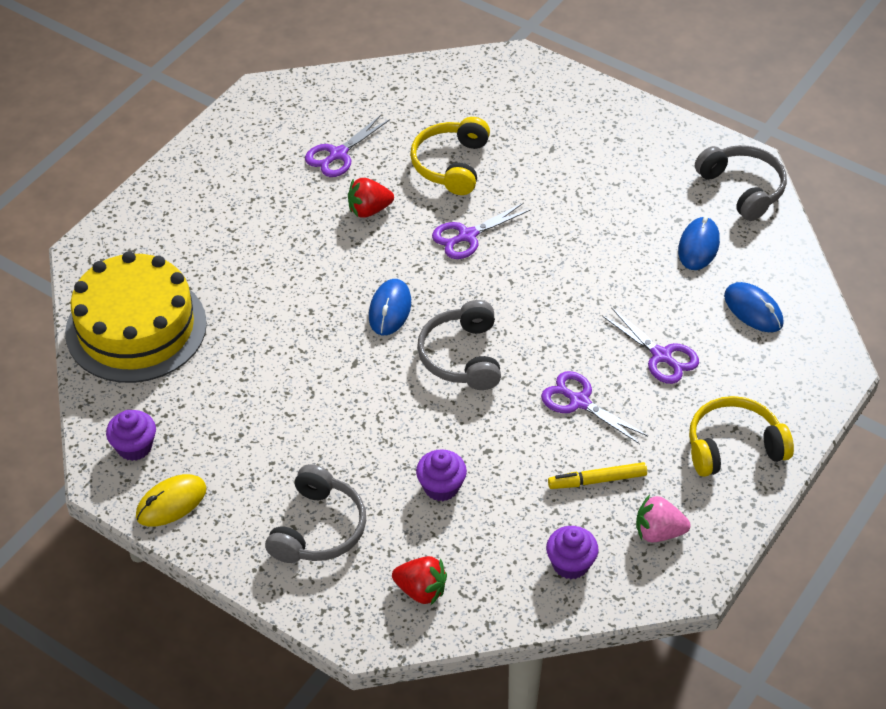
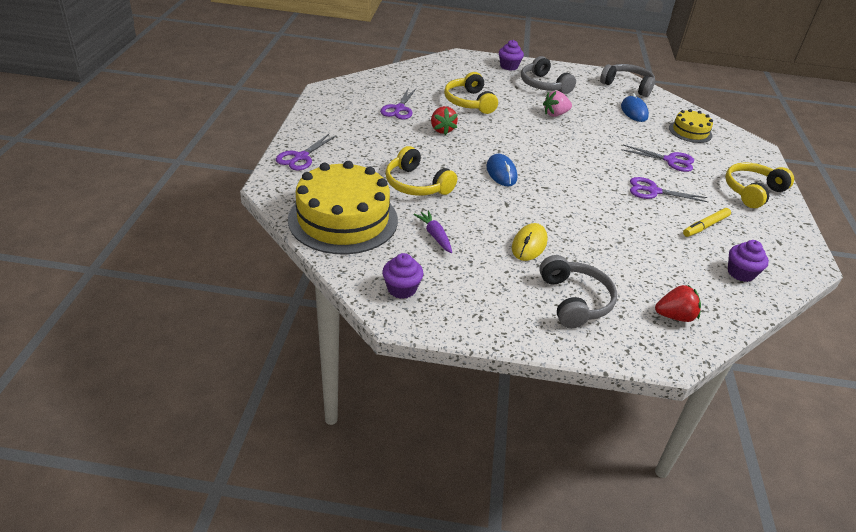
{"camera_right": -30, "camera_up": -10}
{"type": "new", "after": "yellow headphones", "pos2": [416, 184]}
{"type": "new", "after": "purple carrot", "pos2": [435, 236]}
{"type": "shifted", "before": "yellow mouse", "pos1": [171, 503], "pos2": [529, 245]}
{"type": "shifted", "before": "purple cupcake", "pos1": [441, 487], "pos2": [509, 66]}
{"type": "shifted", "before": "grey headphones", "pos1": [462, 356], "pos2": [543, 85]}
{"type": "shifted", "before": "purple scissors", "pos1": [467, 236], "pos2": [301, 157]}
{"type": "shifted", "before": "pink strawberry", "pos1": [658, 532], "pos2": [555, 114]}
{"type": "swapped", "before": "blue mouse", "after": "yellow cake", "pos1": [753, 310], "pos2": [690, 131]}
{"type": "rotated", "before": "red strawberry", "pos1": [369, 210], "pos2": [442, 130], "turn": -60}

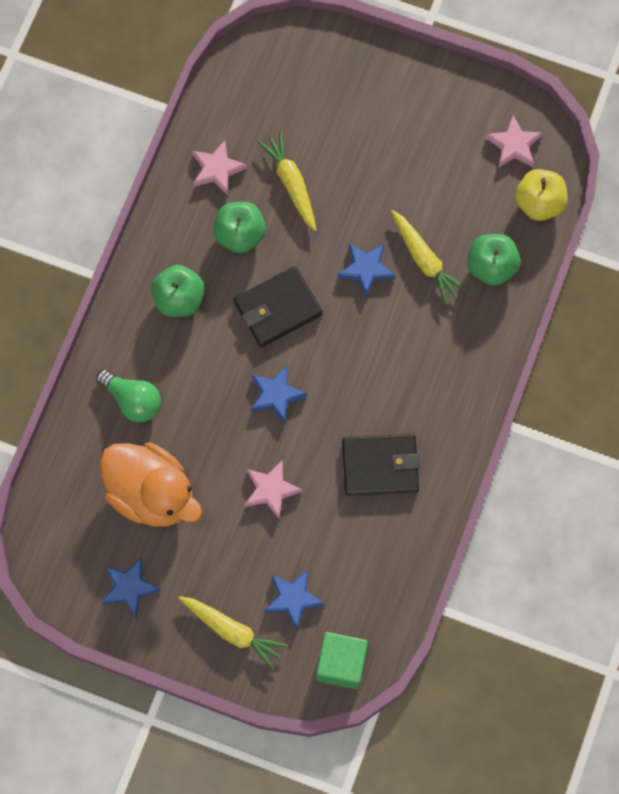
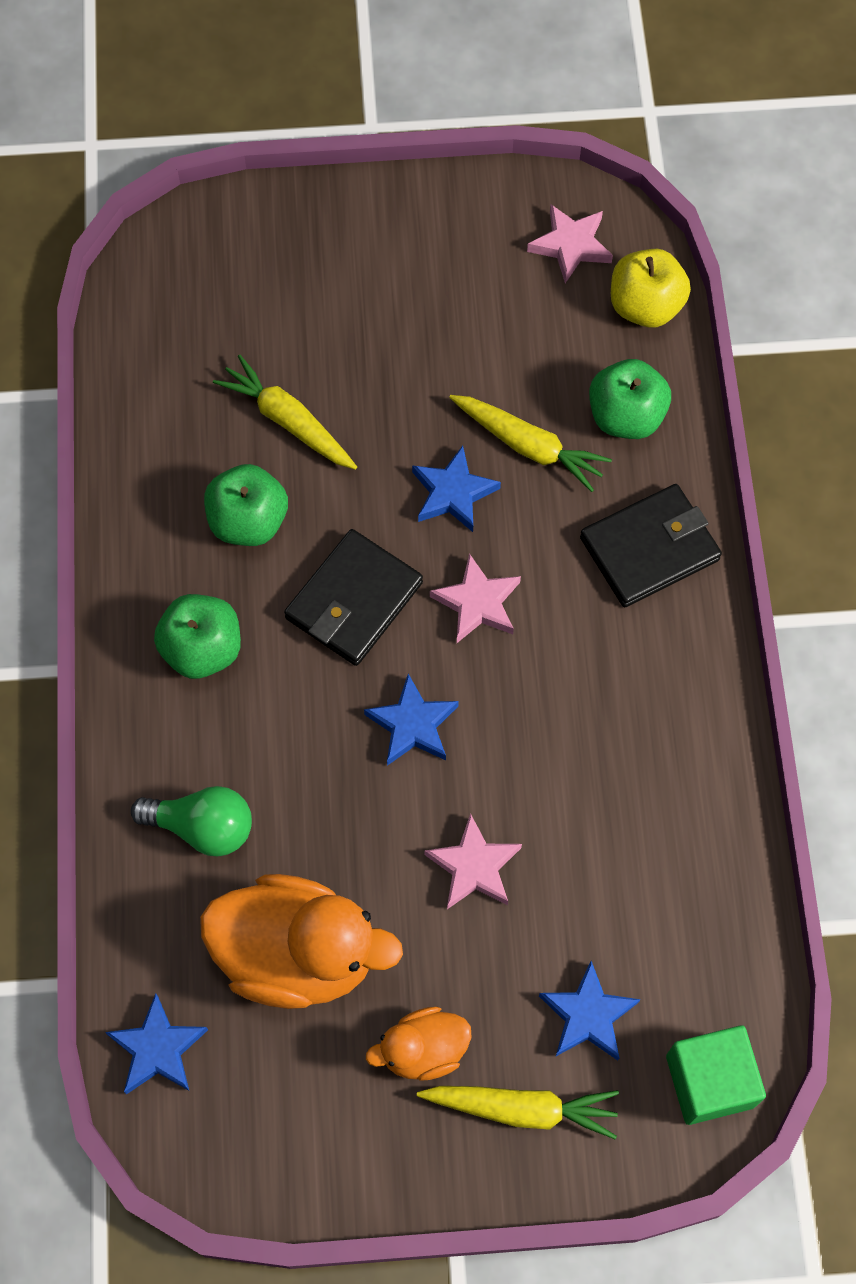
{"camera_right": -25, "camera_up": -5}
{"type": "new", "after": "orange duck", "pos2": [423, 1050]}
{"type": "shifted", "before": "blue star", "pos1": [129, 588], "pos2": [157, 1049]}
{"type": "shifted", "before": "pink star", "pos1": [217, 169], "pos2": [477, 603]}
{"type": "shifted", "before": "black wallet", "pos1": [380, 466], "pos2": [649, 548]}

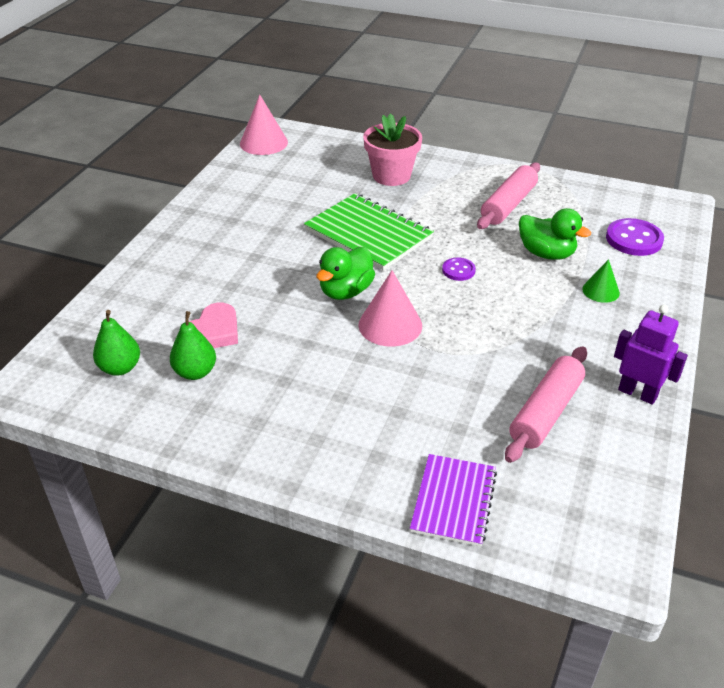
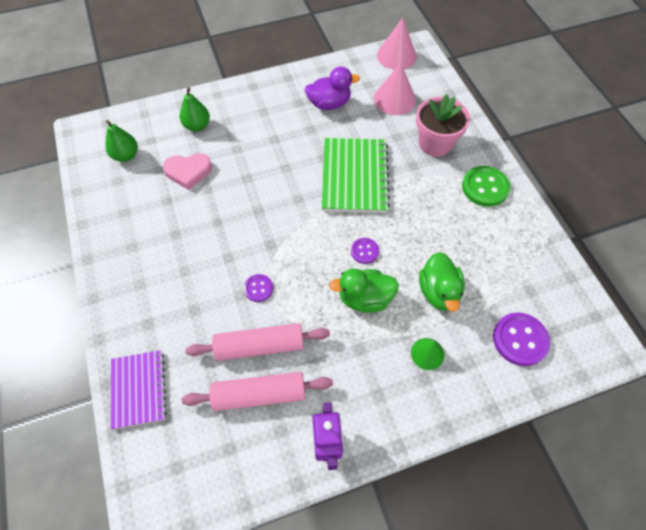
{"camera_right": 50, "camera_up": 20}
{"type": "new", "after": "purple button", "pos2": [258, 288]}
{"type": "new", "after": "purple duck", "pos2": [329, 104]}
{"type": "new", "after": "green button", "pos2": [485, 187]}
{"type": "shifted", "before": "green pear", "pos1": [195, 372], "pos2": [197, 126]}
{"type": "shifted", "before": "green duck", "pos1": [346, 291], "pos2": [365, 298]}
{"type": "shifted", "before": "pink cone", "pos1": [390, 325], "pos2": [394, 99]}
{"type": "shifted", "before": "pink rolling pin", "pos1": [508, 205], "pos2": [259, 346]}
{"type": "rotated", "before": "purple notebook", "pos1": [453, 501], "pos2": [139, 389], "turn": -75}

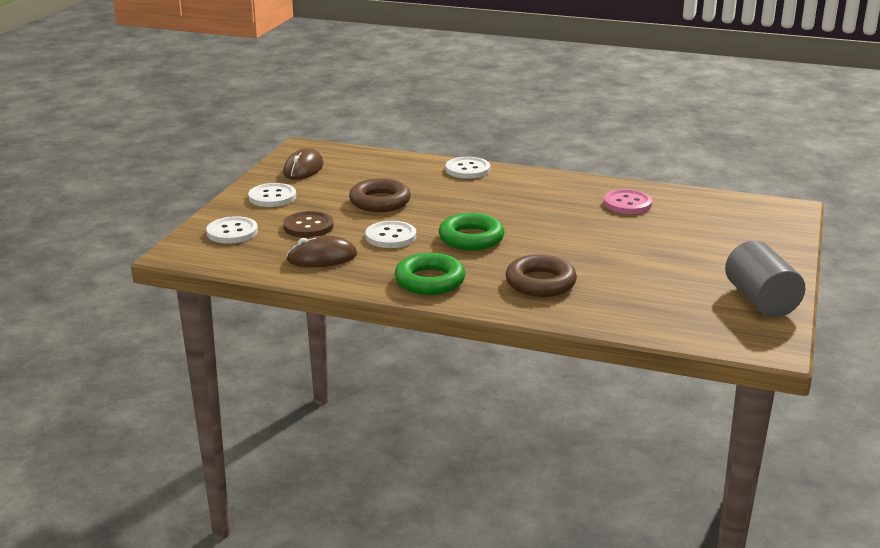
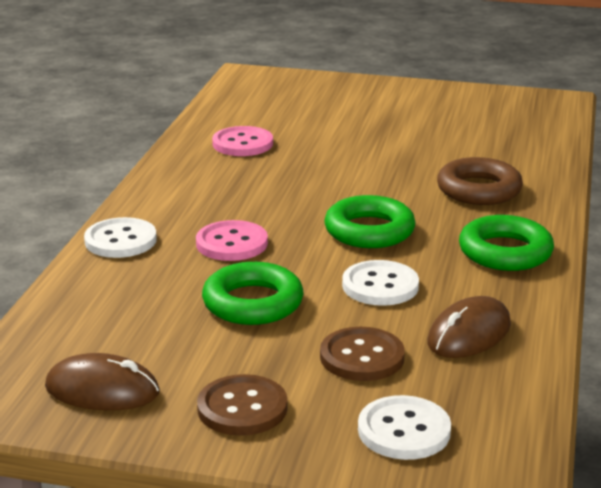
{"camera_right": -95, "camera_up": 0}
{"type": "gone", "before": "grey cylinder", "pos1": [760, 301]}
{"type": "new", "after": "pink button", "pos2": [232, 243]}
{"type": "repainted", "before": "white button", "after": "brown button", "pos1": [272, 197], "pos2": [242, 408]}
{"type": "repainted", "before": "brown ring", "after": "green ring", "pos1": [380, 201], "pos2": [253, 303]}
{"type": "rotated", "before": "brown mouse", "pos1": [322, 257], "pos2": [469, 334], "turn": 60}

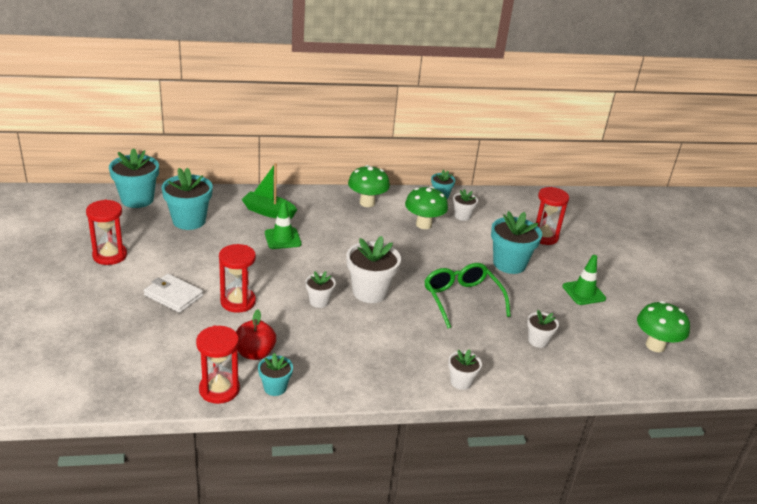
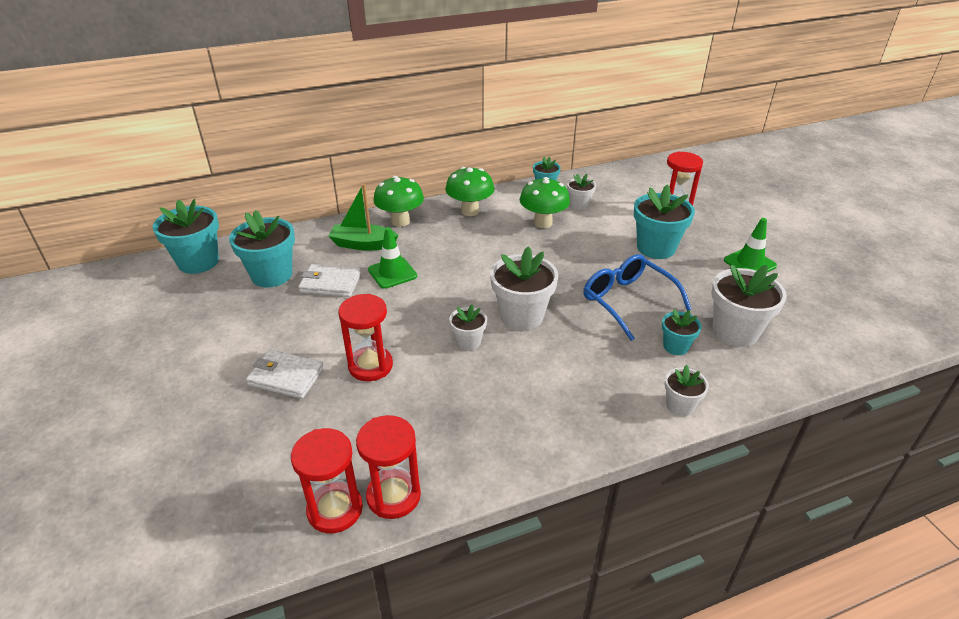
{"camera_right": -10, "camera_up": 5}
{"type": "gone", "before": "red apple", "pos1": [255, 353]}
{"type": "new", "after": "white wallet", "pos2": [330, 283]}
{"type": "shifted", "before": "red hourglass", "pos1": [110, 255], "pos2": [335, 509]}
{"type": "shifted", "before": "turquoise flower pot", "pos1": [275, 387], "pos2": [675, 346]}
{"type": "shifted", "before": "green mushroom", "pos1": [655, 345], "pos2": [400, 221]}
{"type": "repainted", "before": "green glasses", "after": "blue glasses", "pos1": [461, 299], "pos2": [627, 301]}
{"type": "scaled", "before": "white flower pot", "pos1": [538, 341], "pos2": [735, 331], "scale": 1.83}

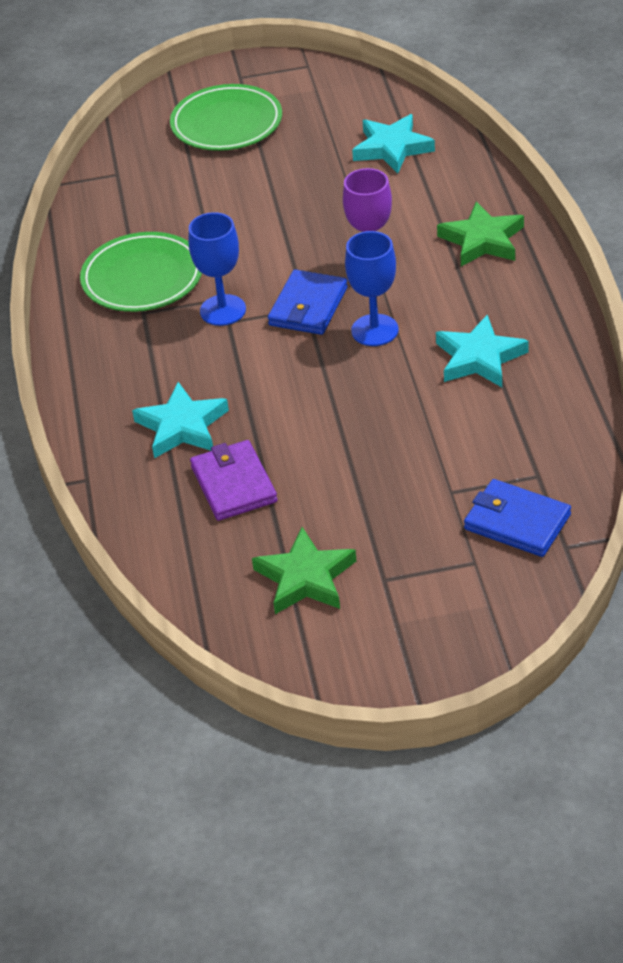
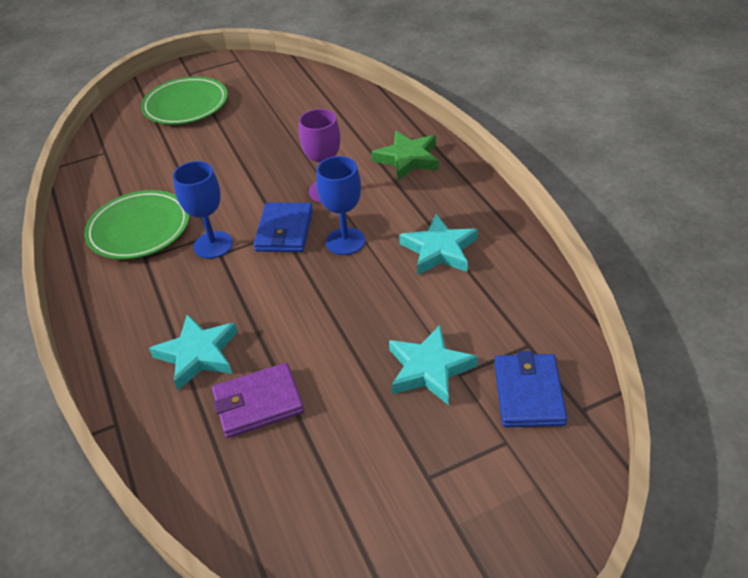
{"camera_right": -15, "camera_up": 0}
{"type": "gone", "before": "green star", "pos1": [305, 578]}
{"type": "shifted", "before": "turquoise star", "pos1": [392, 148], "pos2": [429, 369]}
{"type": "rotated", "before": "purple wallet", "pos1": [233, 484], "pos2": [258, 403], "turn": -75}
{"type": "rotated", "before": "blue wallet", "pos1": [517, 522], "pos2": [528, 393], "turn": 75}

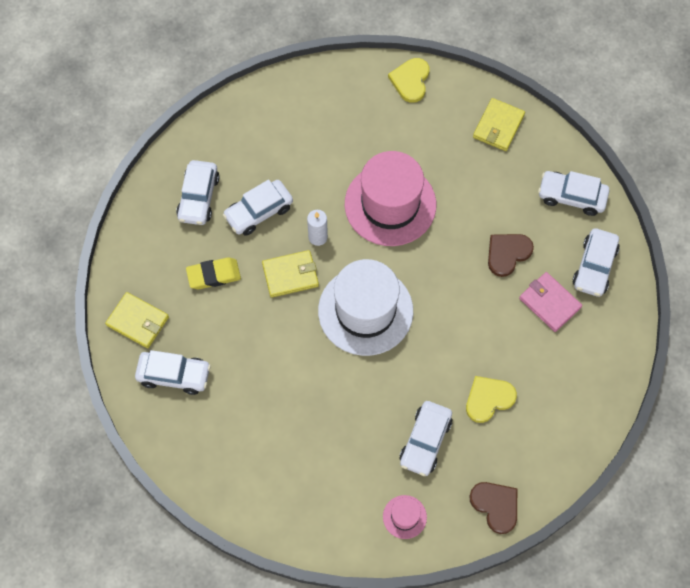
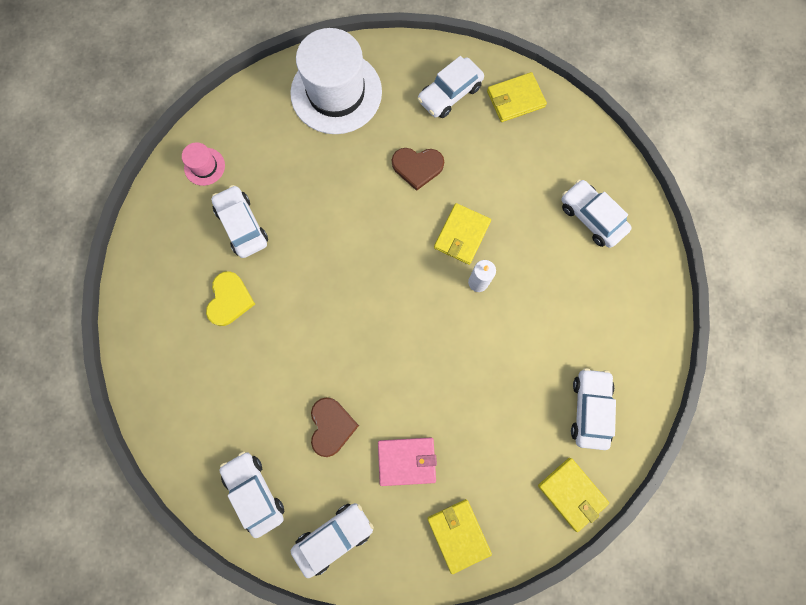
{"camera_right": 130, "camera_up": 10}
{"type": "gone", "before": "yellow eraser", "pos1": [214, 275]}
{"type": "gone", "before": "pink hat", "pos1": [390, 204]}
{"type": "shifted", "before": "white car", "pos1": [259, 212], "pos2": [589, 409]}
{"type": "shifted", "before": "white hat", "pos1": [365, 311], "pos2": [336, 92]}
{"type": "shifted", "before": "brown heart", "pos1": [496, 506], "pos2": [417, 167]}
{"type": "shifted", "before": "pink wallet", "pos1": [549, 303], "pos2": [407, 461]}
{"type": "swapped", "before": "yellow heart", "after": "yellow wallet", "pos1": [410, 81], "pos2": [572, 493]}

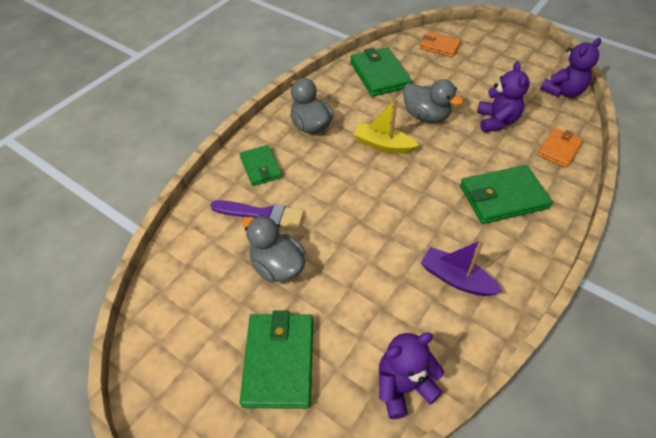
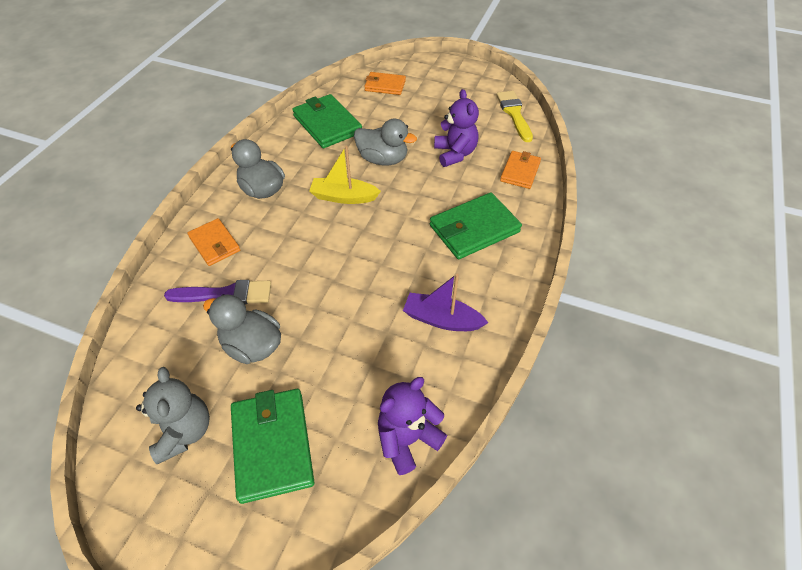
{"camera_right": -15, "camera_up": 0}
{"type": "new", "after": "grey teddy bear", "pos2": [184, 432]}
{"type": "swapped", "before": "purple teddy bear", "after": "yellow brush", "pos1": [562, 91], "pos2": [514, 114]}
{"type": "repainted", "before": "green wallet", "after": "orange wallet", "pos1": [261, 167], "pos2": [214, 244]}

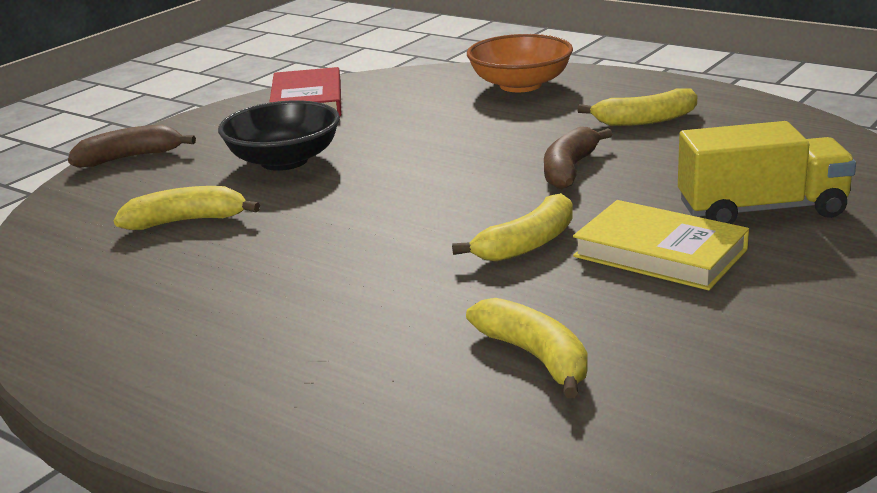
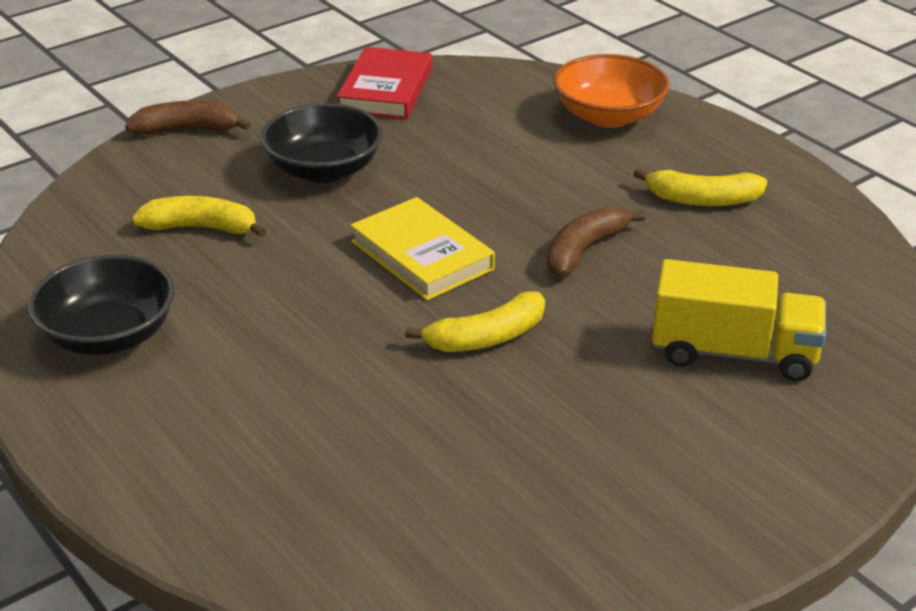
{"camera_right": 15, "camera_up": 10}
{"type": "gone", "before": "yellow banana", "pos1": [535, 357]}
{"type": "new", "after": "black bowl", "pos2": [109, 335]}
{"type": "shifted", "before": "yellow book", "pos1": [660, 253], "pos2": [422, 255]}

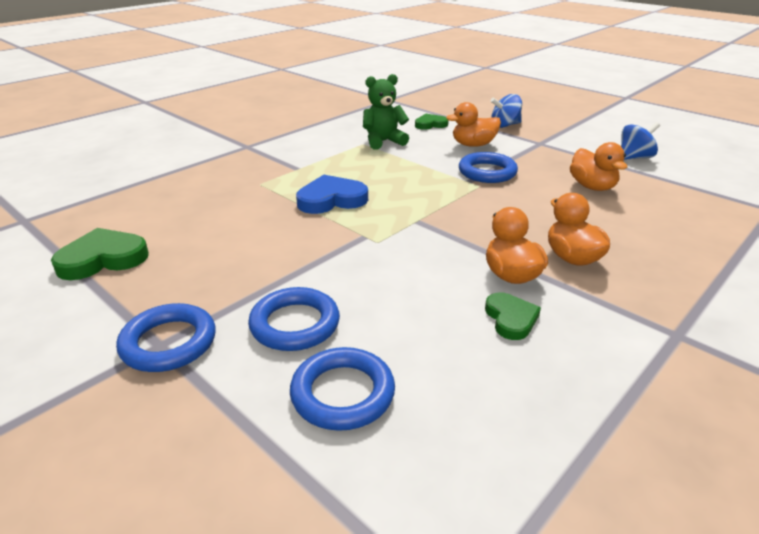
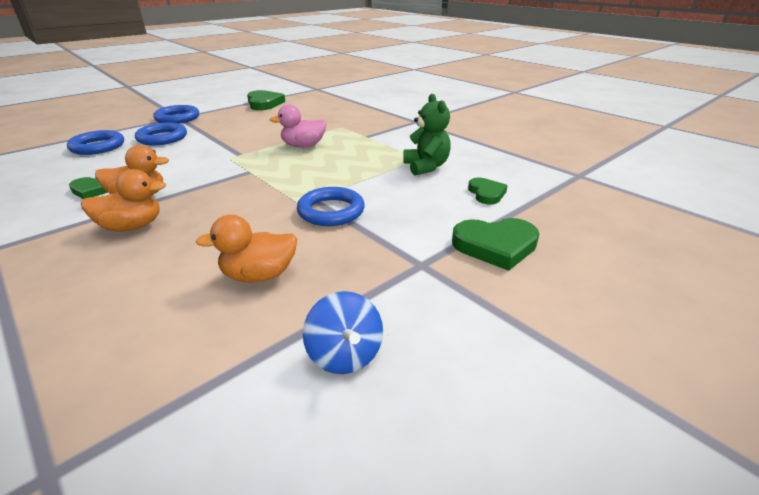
{"camera_right": 95, "camera_up": 0}
{"type": "gone", "before": "orange duck", "pos1": [473, 145]}
{"type": "swapped", "before": "blue heart", "after": "pink duck", "pos1": [331, 199], "pos2": [303, 146]}
{"type": "swapped", "before": "blue spinning top", "after": "green heart", "pos1": [505, 125], "pos2": [495, 246]}

